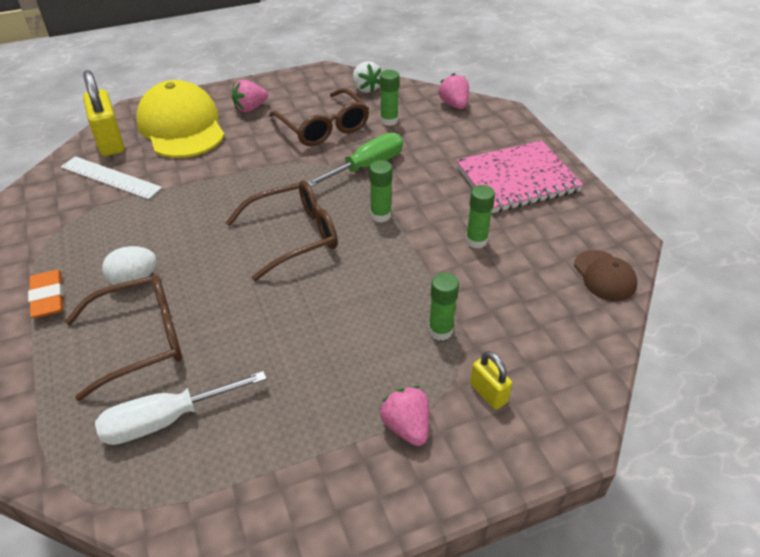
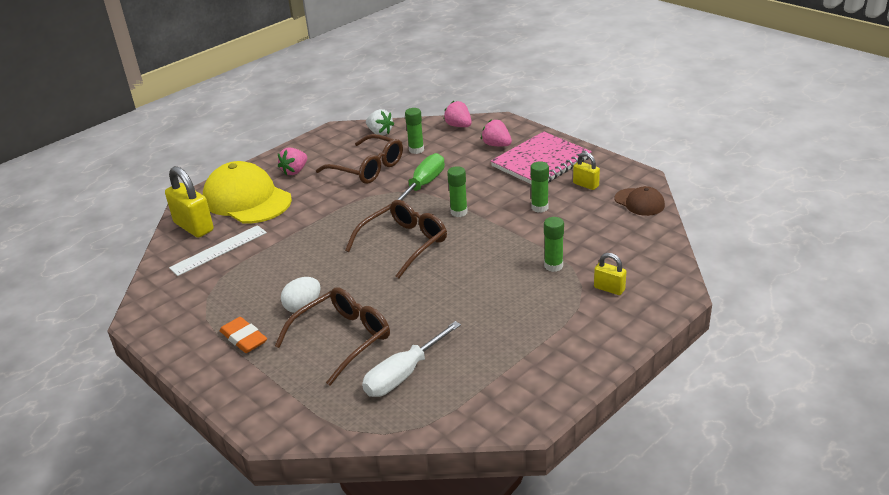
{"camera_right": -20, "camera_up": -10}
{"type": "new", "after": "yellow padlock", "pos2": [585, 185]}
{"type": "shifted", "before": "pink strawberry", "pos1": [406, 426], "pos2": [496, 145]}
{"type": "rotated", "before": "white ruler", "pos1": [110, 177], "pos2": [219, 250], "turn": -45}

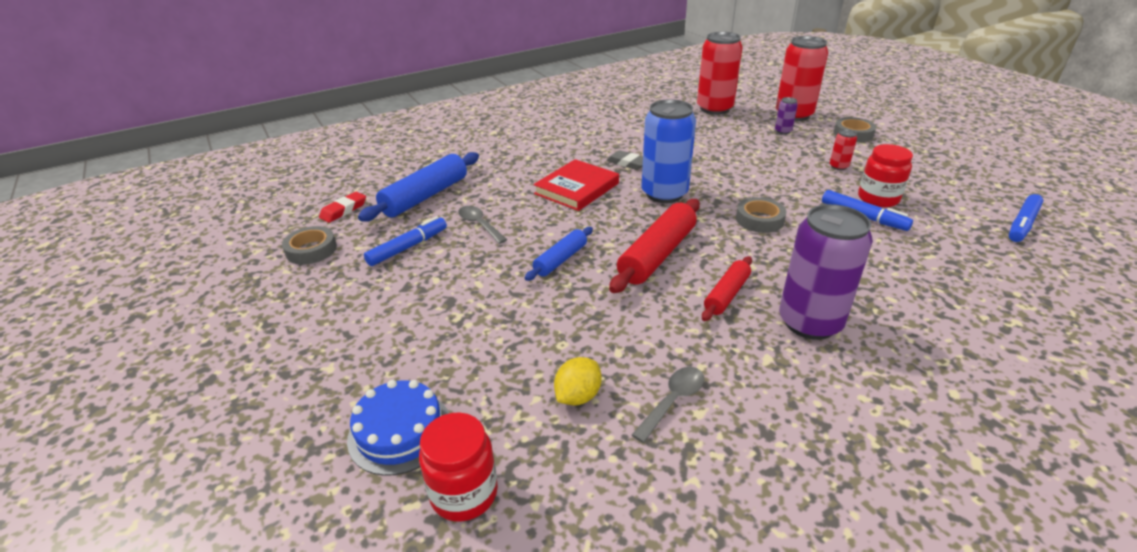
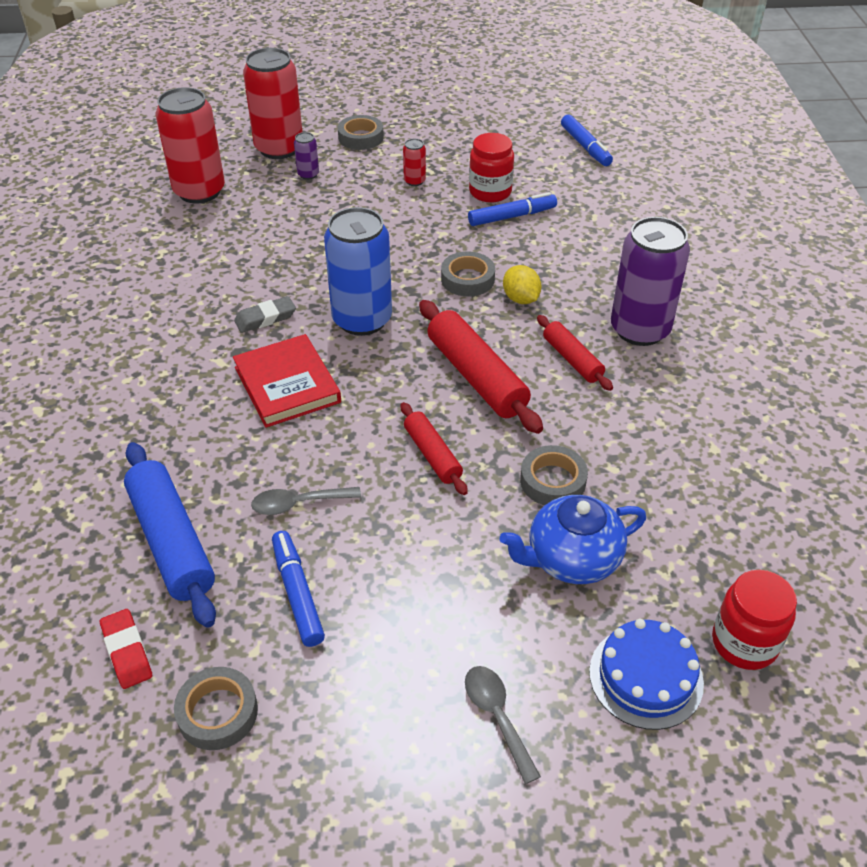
{"camera_right": -65, "camera_up": 10}
{"type": "new", "after": "blue teapot", "pos2": [571, 559]}
{"type": "new", "after": "grey tape", "pos2": [553, 481]}
{"type": "shifted", "before": "yellow lemon", "pos1": [578, 396], "pos2": [520, 299]}
{"type": "shifted", "before": "grey spoon", "pos1": [673, 401], "pos2": [497, 717]}
{"type": "repainted", "before": "blue rolling pin", "after": "red rolling pin", "pos1": [560, 260], "pos2": [432, 455]}

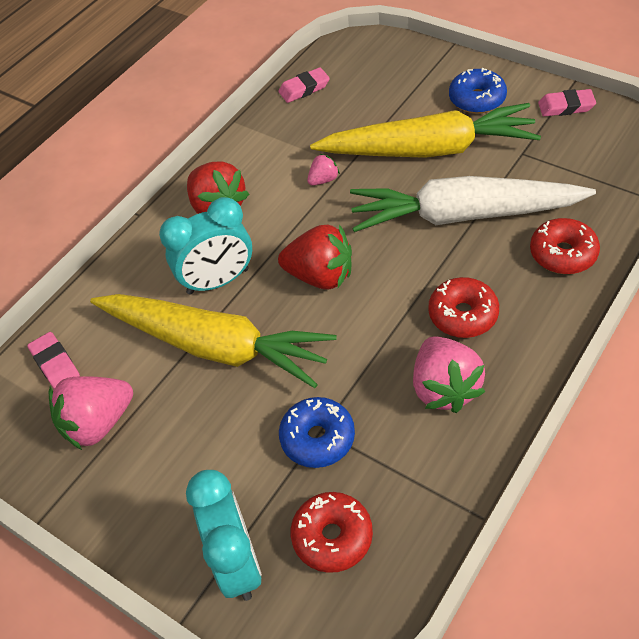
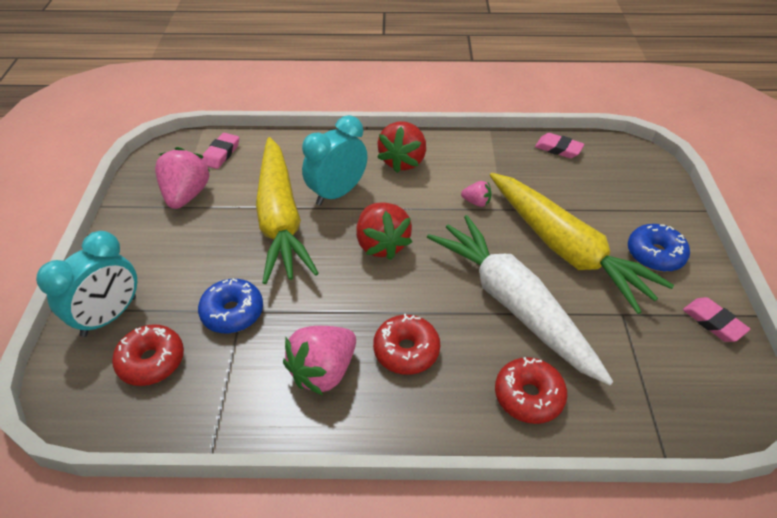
{"camera_right": 50, "camera_up": -5}
{"type": "rotated", "before": "pink strawberry", "pos1": [98, 423], "pos2": [186, 195], "turn": 75}
{"type": "rotated", "before": "turquoise clock", "pos1": [218, 281], "pos2": [337, 193], "turn": 105}

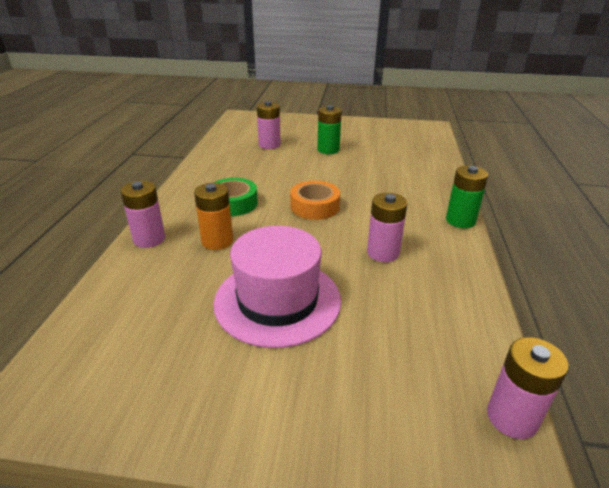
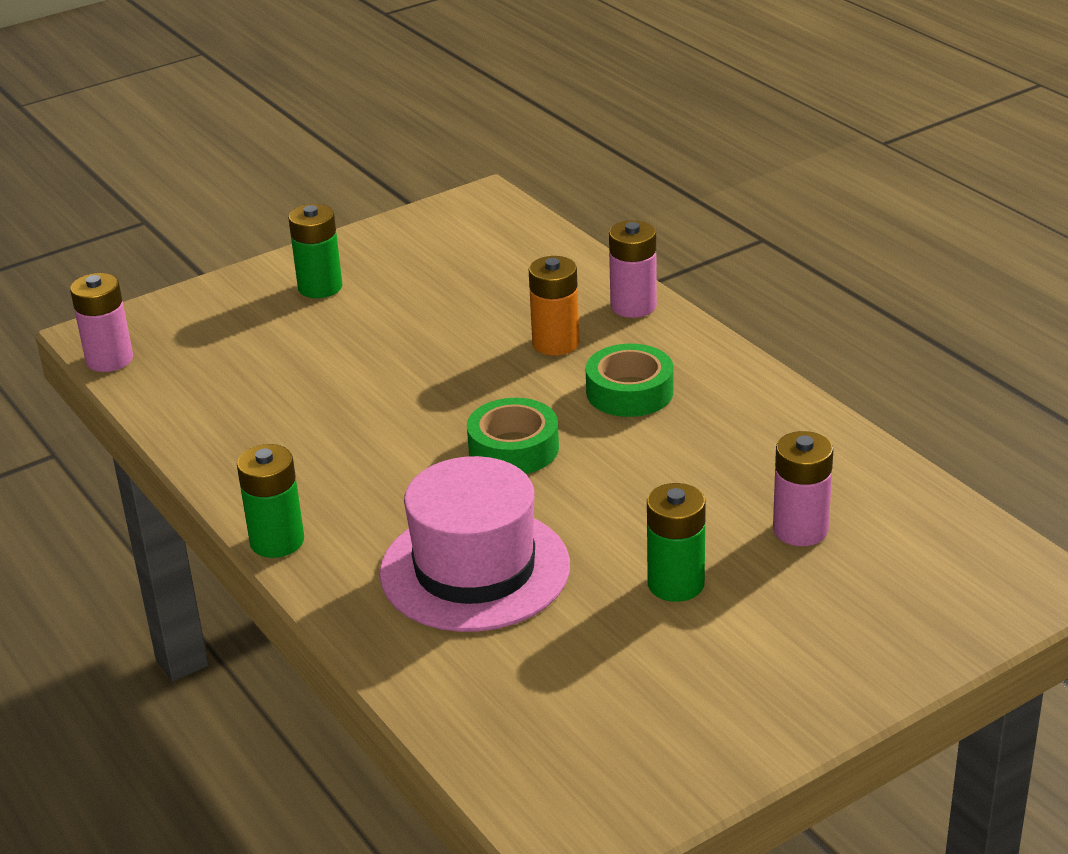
{"camera_right": 140, "camera_up": 0}
{"type": "gone", "before": "pink battery", "pos1": [383, 253]}
{"type": "new", "after": "green battery", "pos2": [320, 287]}
{"type": "shifted", "before": "pink hat", "pos1": [277, 300], "pos2": [475, 569]}
{"type": "repainted", "before": "orange tape", "after": "green tape", "pos1": [315, 206], "pos2": [513, 448]}

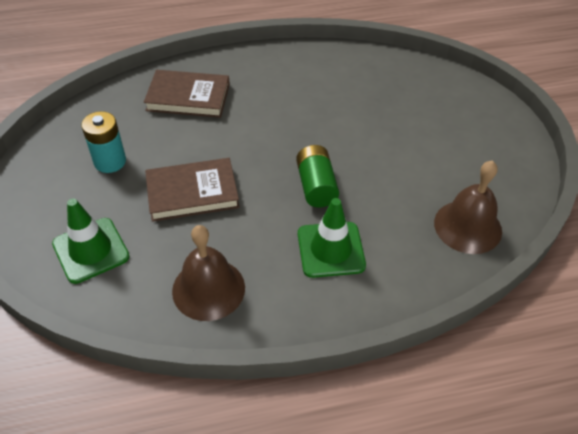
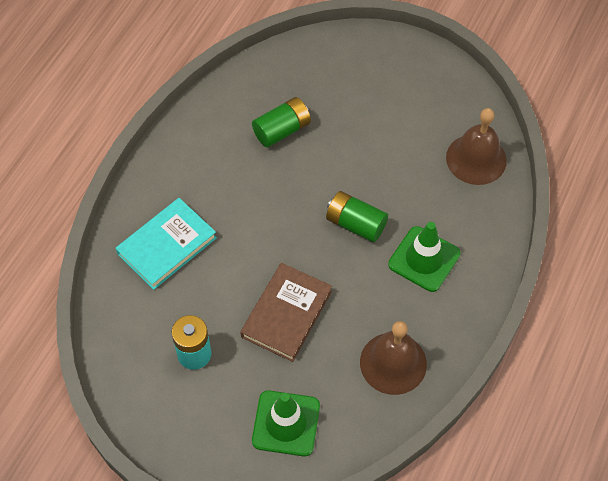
{"camera_right": -50, "camera_up": 10}
{"type": "new", "after": "green battery", "pos2": [282, 130]}
{"type": "repainted", "before": "brown book", "after": "turquoise book", "pos1": [188, 97], "pos2": [167, 246]}

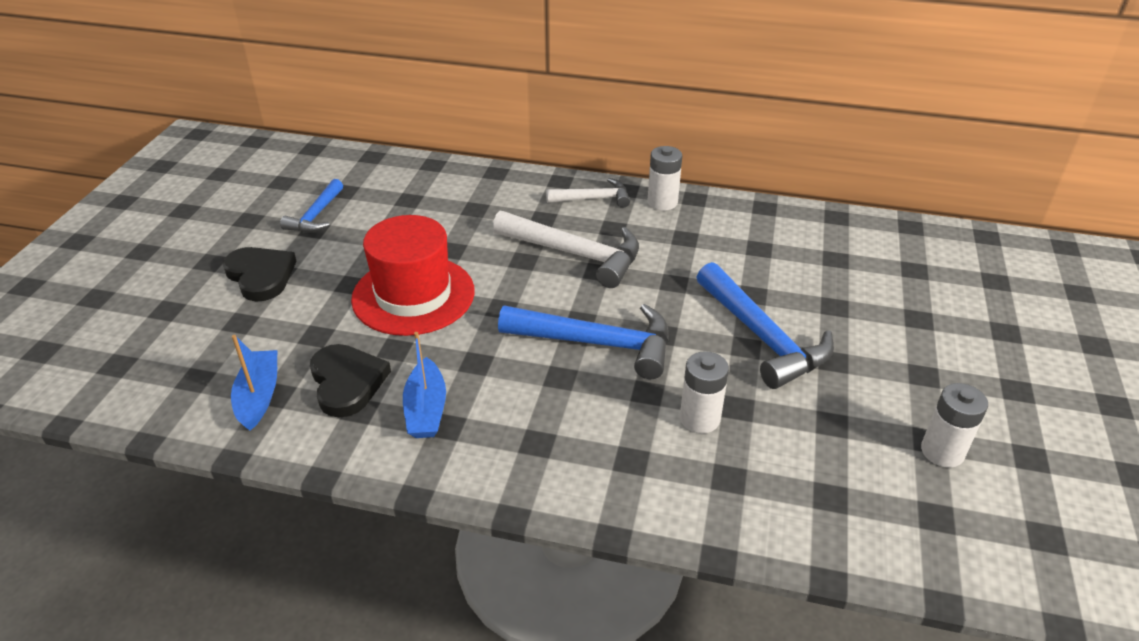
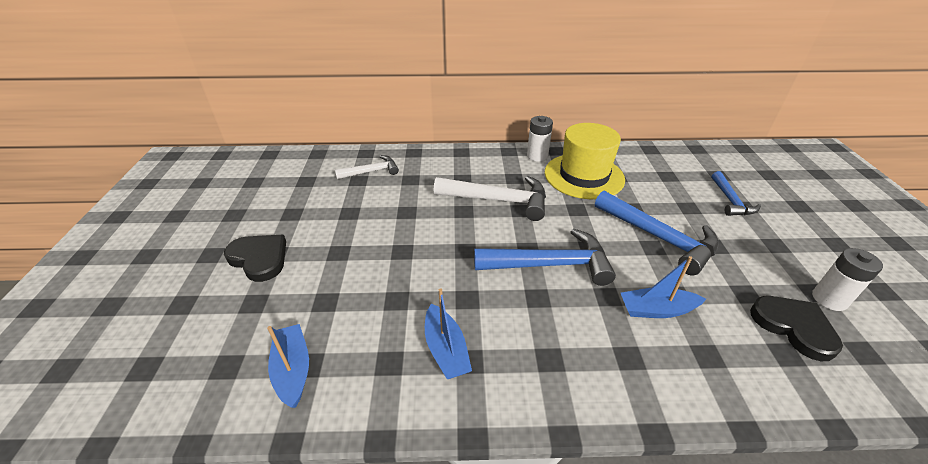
{"camera_right": -15, "camera_up": 0}
{"type": "gone", "before": "red hat", "pos1": [413, 295]}
{"type": "new", "after": "yellow hat", "pos2": [584, 176]}
{"type": "shifted", "before": "blue hammer", "pos1": [316, 215], "pos2": [730, 201]}
{"type": "shifted", "before": "black heart", "pos1": [347, 382], "pos2": [794, 327]}
{"type": "shifted", "before": "white hammer", "pos1": [593, 199], "pos2": [371, 171]}
{"type": "swapped", "before": "white battery", "after": "blue boat", "pos1": [699, 419], "pos2": [657, 310]}

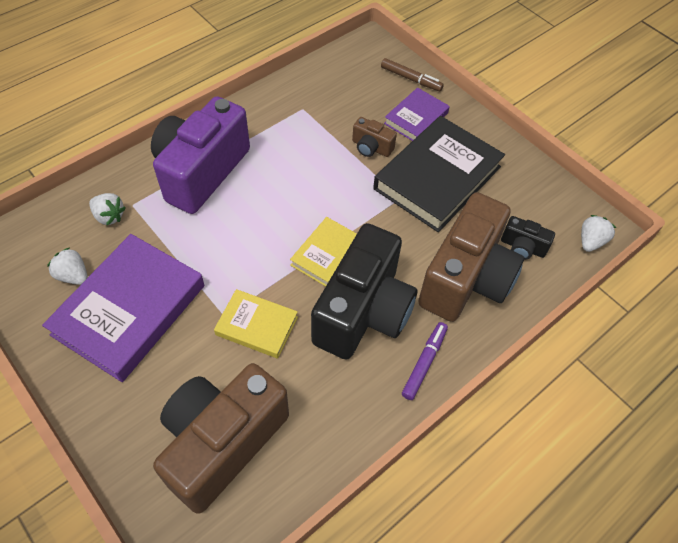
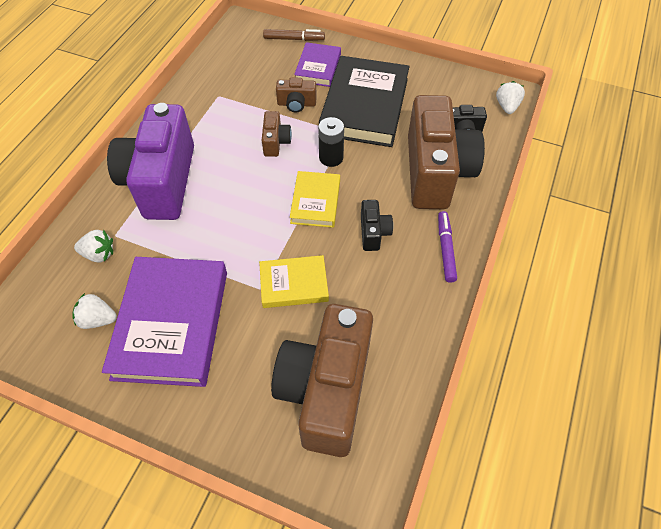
{"camera_right": -25, "camera_up": 0}
{"type": "new", "after": "brown camera", "pos2": [276, 142]}
{"type": "new", "after": "black battery", "pos2": [331, 158]}
{"type": "scaled", "before": "black camera", "pos1": [363, 311], "pos2": [373, 233], "scale": 0.43}

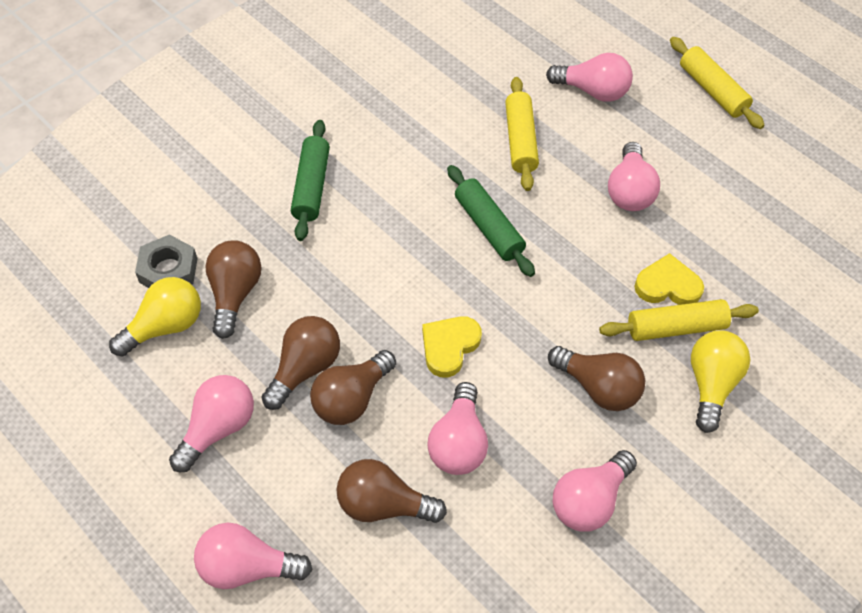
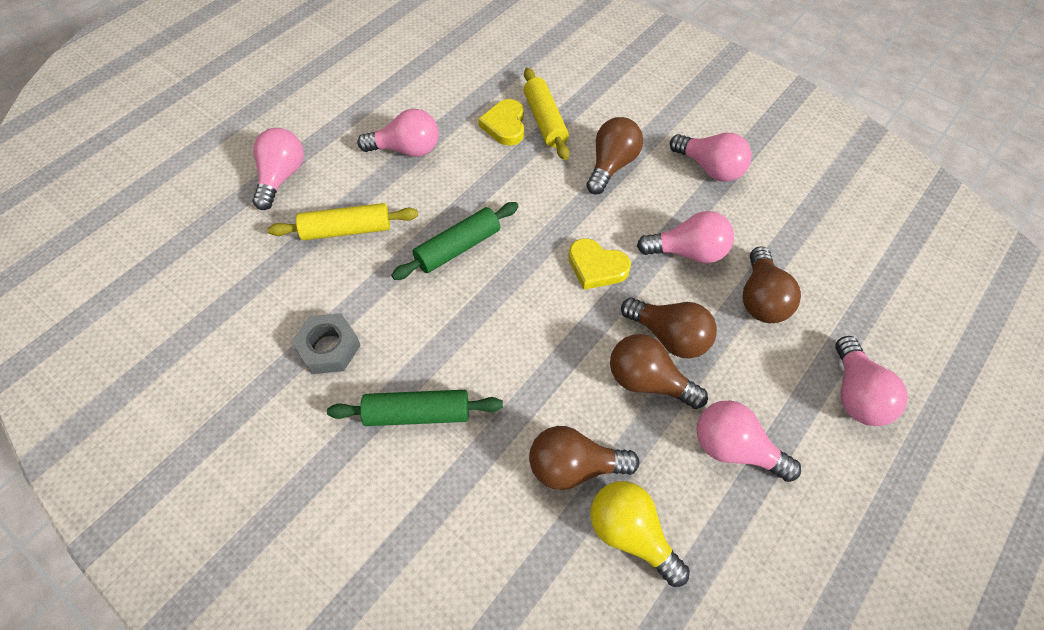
{"camera_right": -95, "camera_up": 0}
{"type": "gone", "before": "yellow rolling pin", "pos1": [712, 90]}
{"type": "gone", "before": "yellow light bulb", "pos1": [711, 384]}
{"type": "shifted", "before": "grey nut", "pos1": [168, 270], "pos2": [328, 348]}

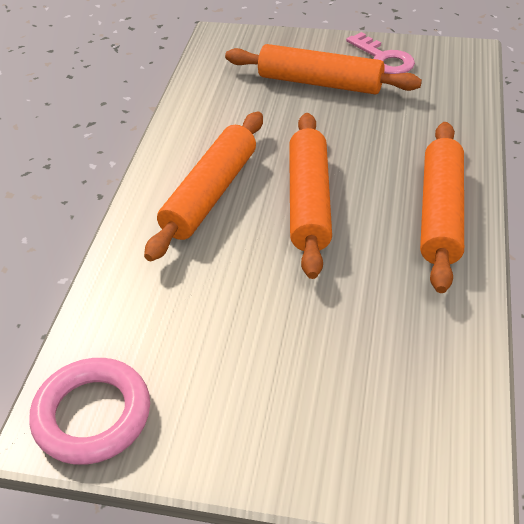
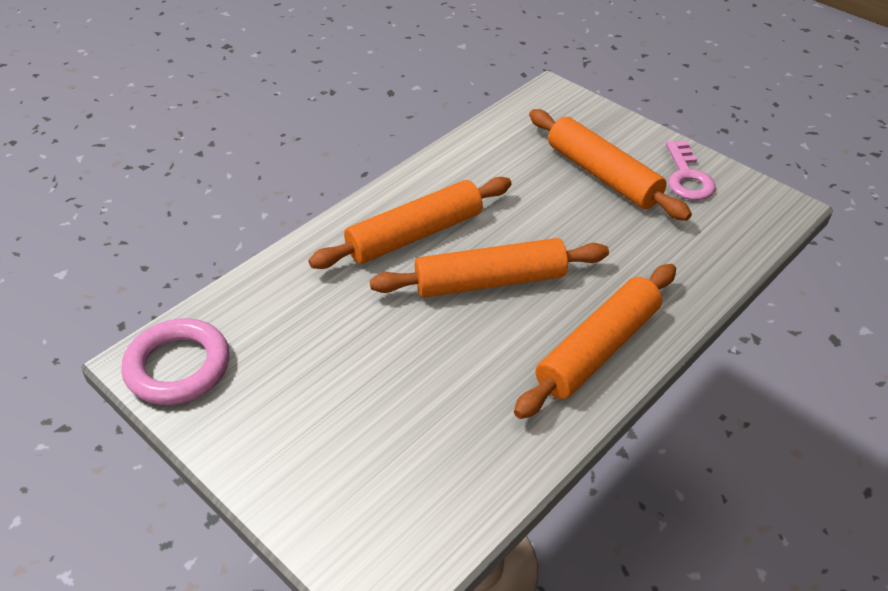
{"camera_right": 30, "camera_up": 0}
{"type": "rotated", "before": "orange rolling pin", "pos1": [309, 202], "pos2": [490, 281], "turn": 45}

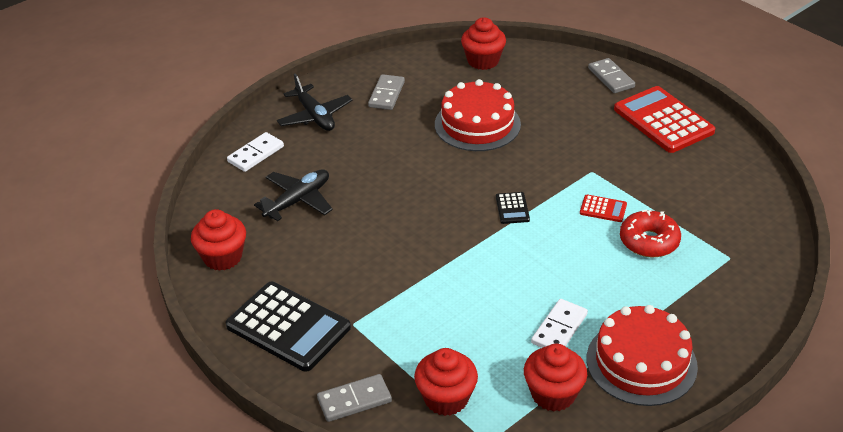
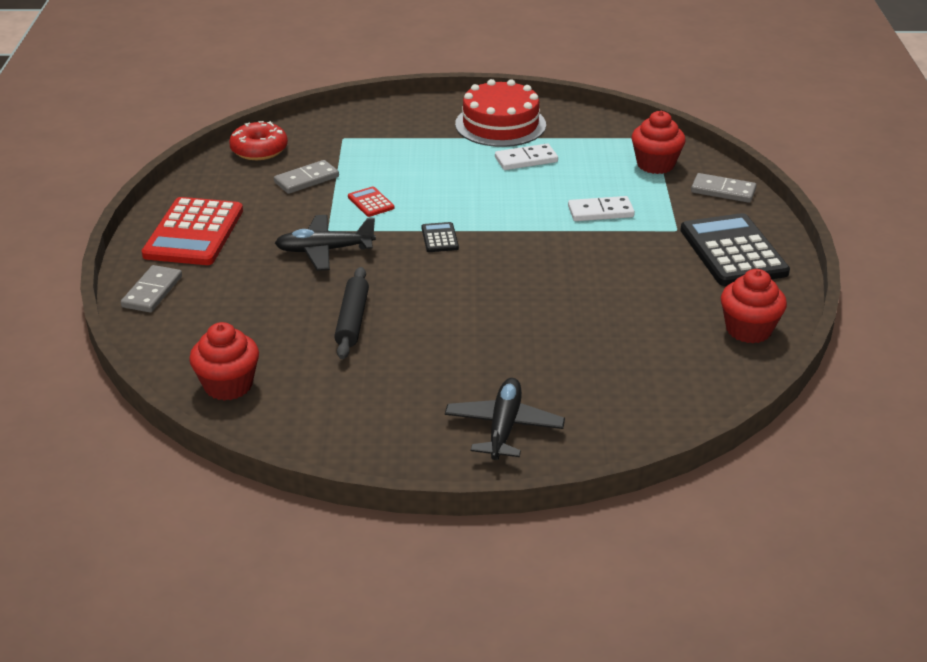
{"camera_right": -140, "camera_up": -5}
{"type": "gone", "before": "red cupcake", "pos1": [553, 394]}
{"type": "shifted", "before": "white domino", "pos1": [256, 154], "pos2": [600, 212]}
{"type": "shifted", "before": "black plane", "pos1": [298, 200], "pos2": [324, 250]}
{"type": "shifted", "before": "grey domino", "pos1": [386, 94], "pos2": [306, 179]}
{"type": "shifted", "before": "red donut", "pos1": [649, 241], "pos2": [259, 150]}
{"type": "swapped", "before": "red cake", "after": "black rolling pin", "pos1": [477, 124], "pos2": [352, 320]}
{"type": "rotated", "before": "black calculator", "pos1": [512, 208], "pos2": [439, 238], "turn": -45}

